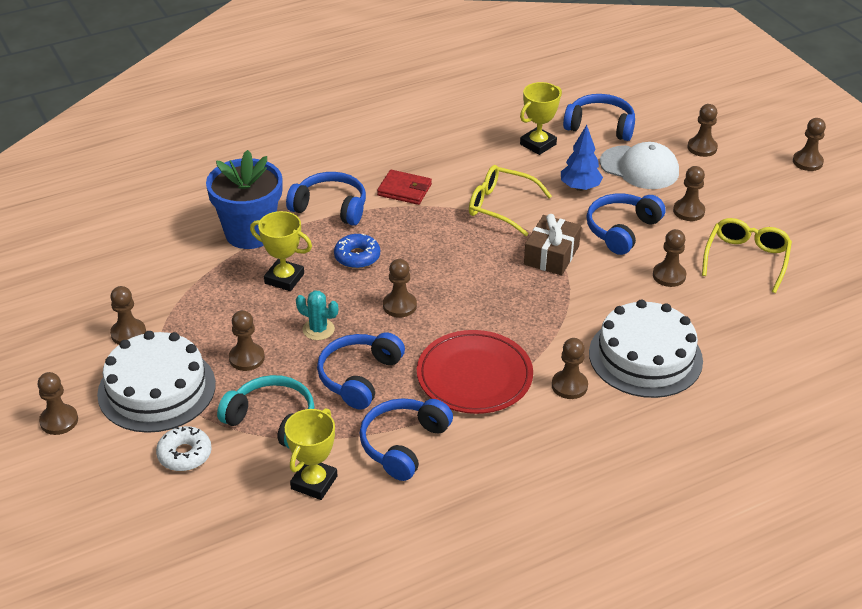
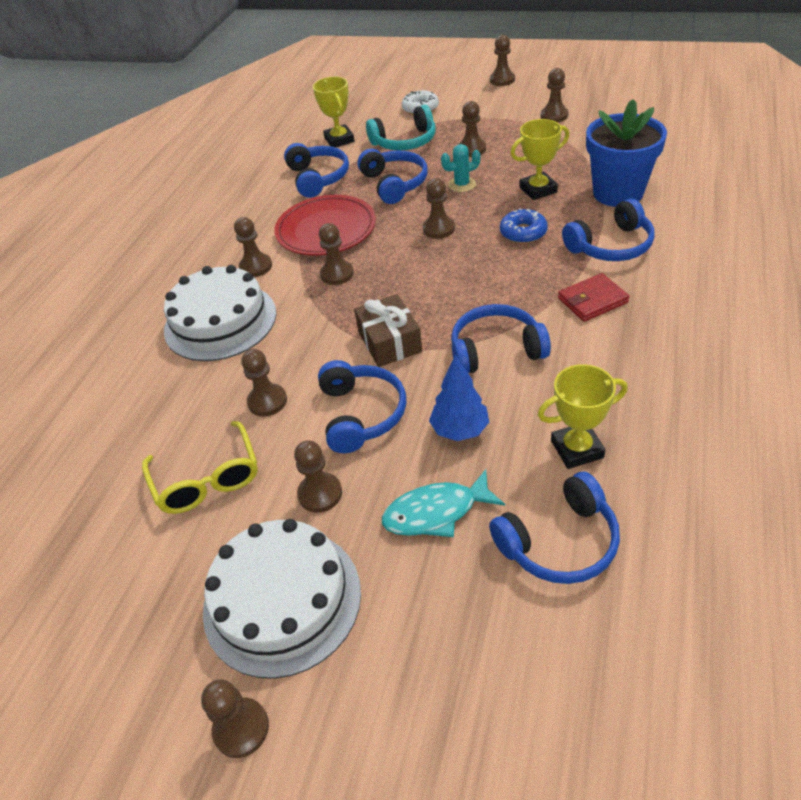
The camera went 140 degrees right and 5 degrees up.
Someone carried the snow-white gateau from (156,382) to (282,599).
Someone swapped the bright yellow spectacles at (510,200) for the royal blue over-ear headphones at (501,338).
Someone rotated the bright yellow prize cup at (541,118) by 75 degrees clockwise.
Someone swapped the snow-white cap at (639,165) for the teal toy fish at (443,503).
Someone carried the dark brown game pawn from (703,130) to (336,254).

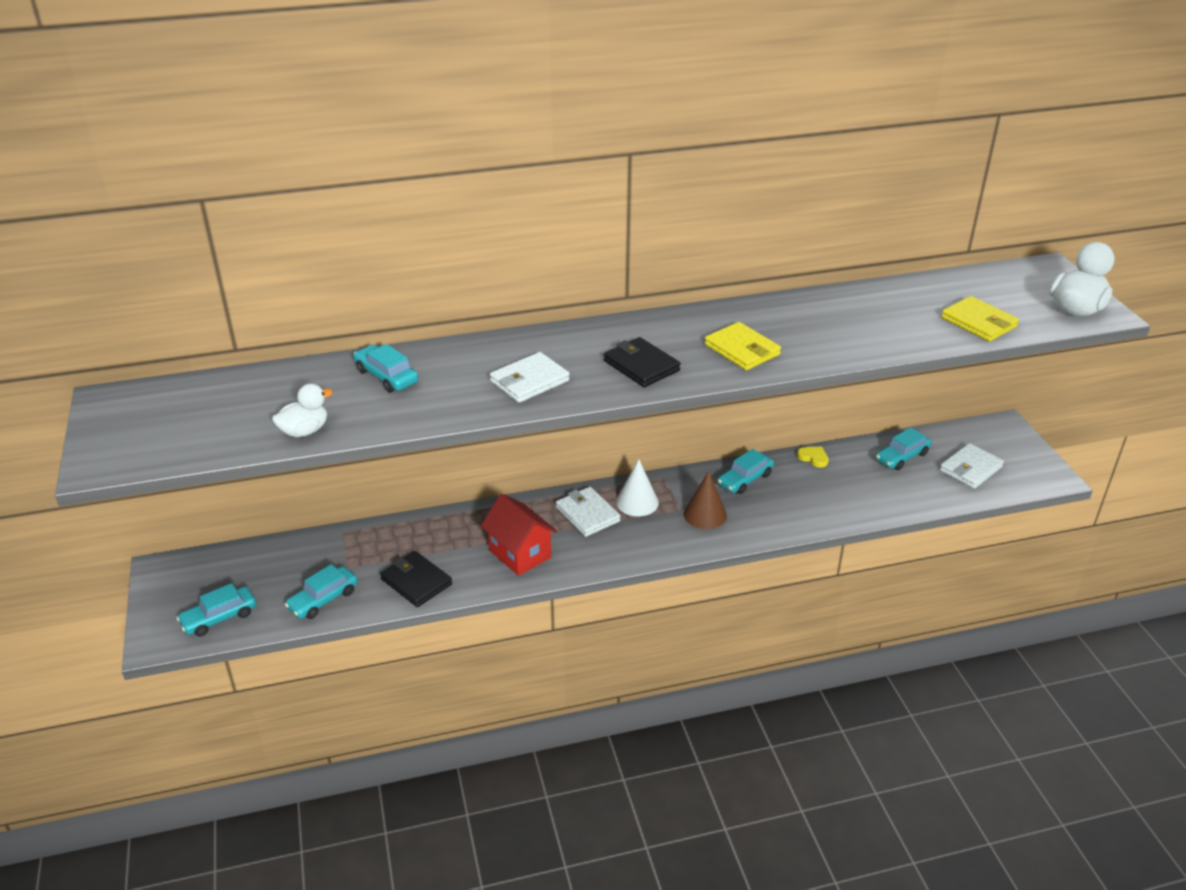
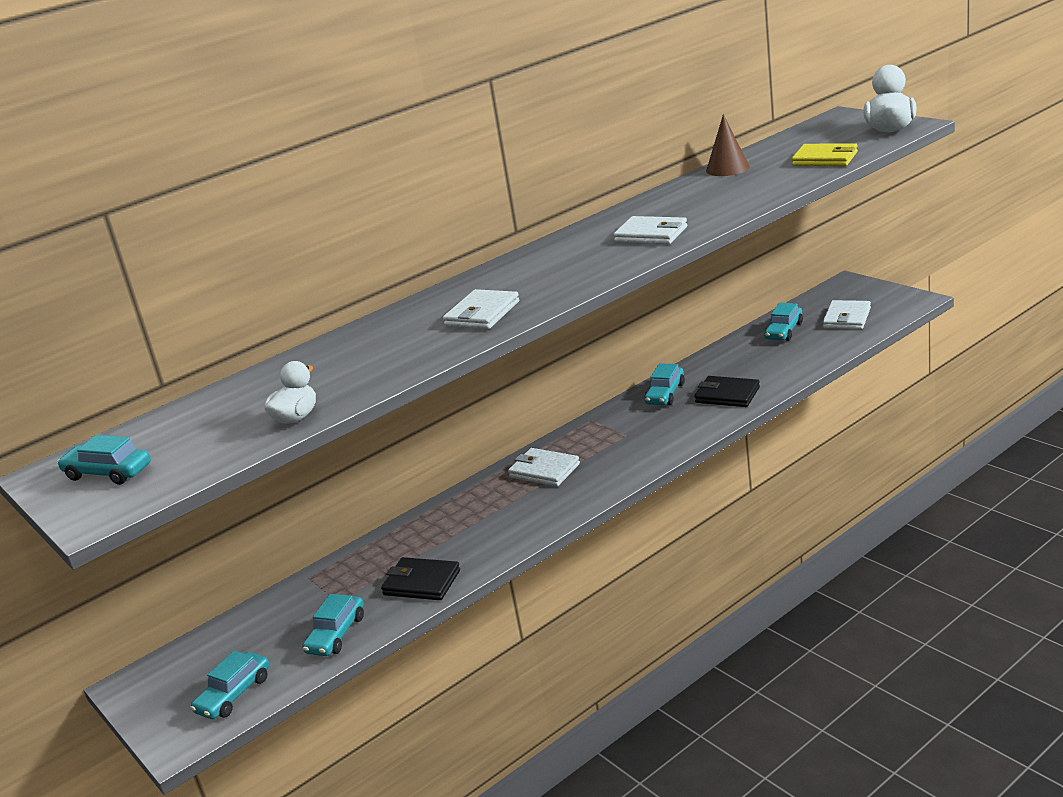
The camera went 20 degrees left and 10 degrees down.
Someone carried the teal toy car from (385,368) to (104,460).
Someone took away the crimson house at (519,535).
Someone carried the jet-black wallet from (642,362) to (727,391).
Someone took away the snow-white solid cone at (637,487).
Someone carried the dark brown solid cone from (705,500) to (728,145).
Someone repainted the bright yellow wallet at (743,346), which became the snow-white wallet at (650,230).
Someone took away the bright yellow love heart at (813,457).

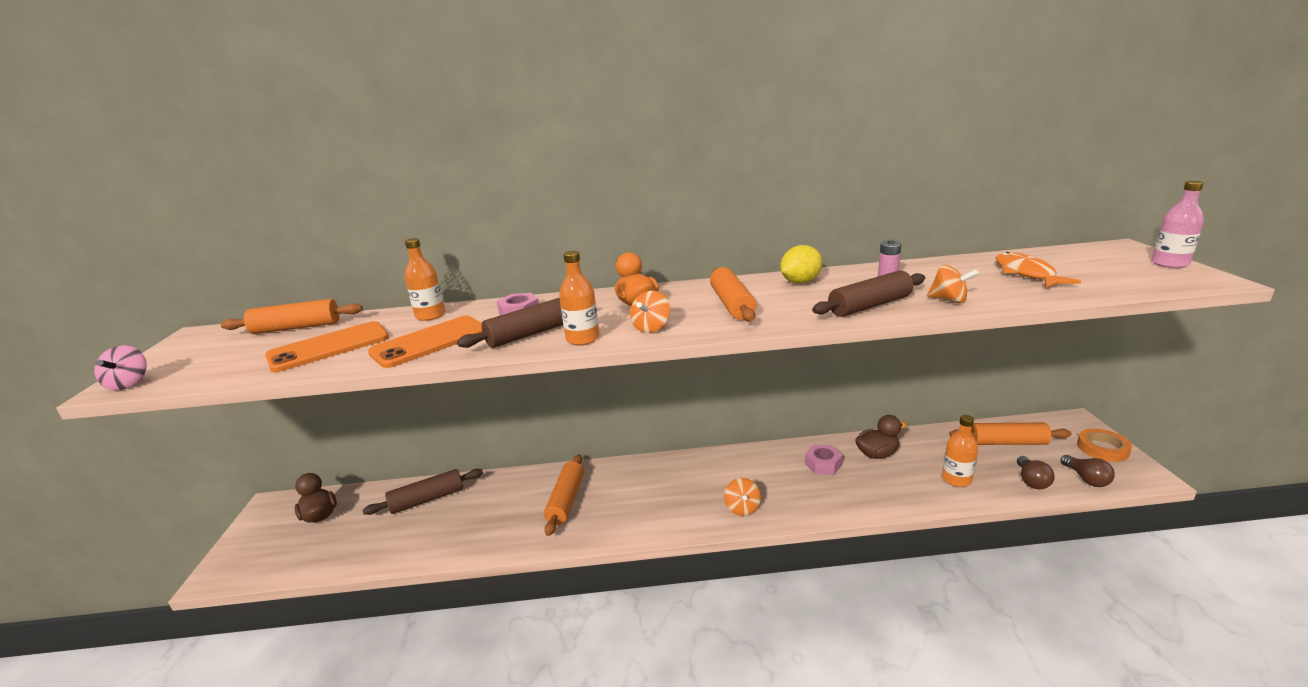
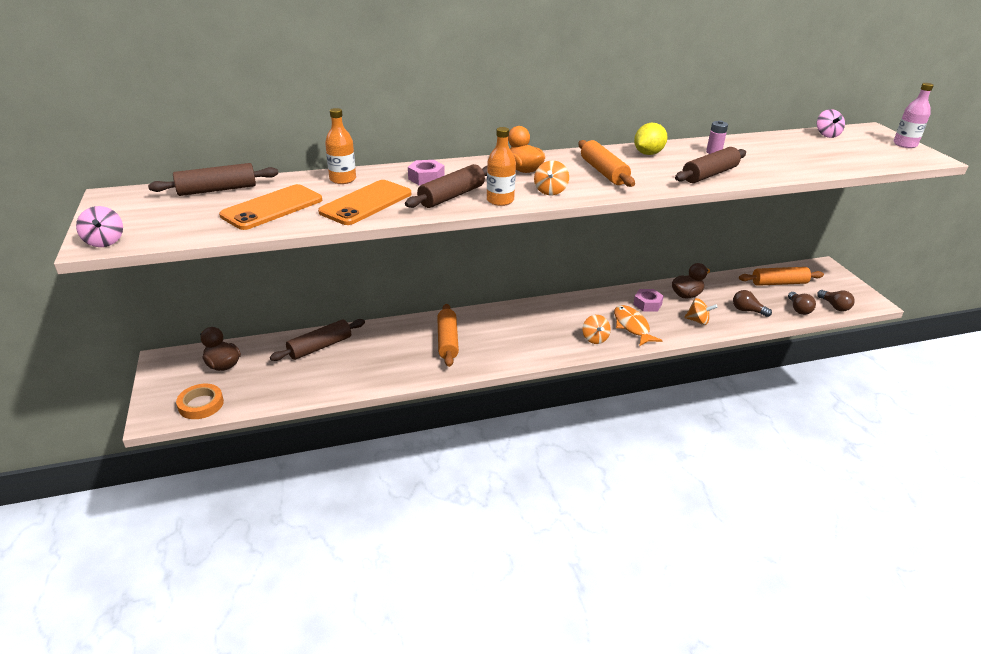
The camera went 15 degrees left and 10 degrees up.
Someone repainted the orange dough roller at (291,316), which became the dark brown dough roller at (213,179).
Someone carried the orange spinning top from (953,284) to (701,311).
Someone swapped the orange flask at (960,451) for the dark brown light bulb at (752,303).
Someone carried the orange toy fish from (1038,269) to (638,325).
Someone carried the orange sticky tape from (1104,445) to (200,401).
Someone put down the rose-pink spinning top at (831,123).

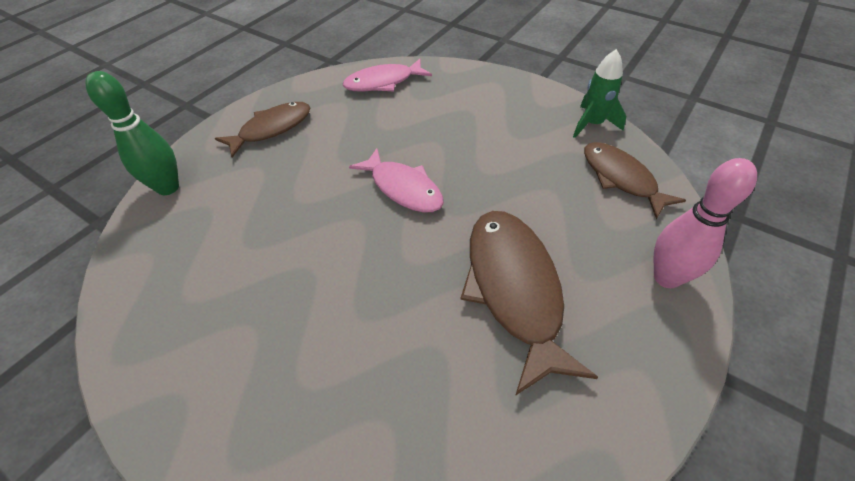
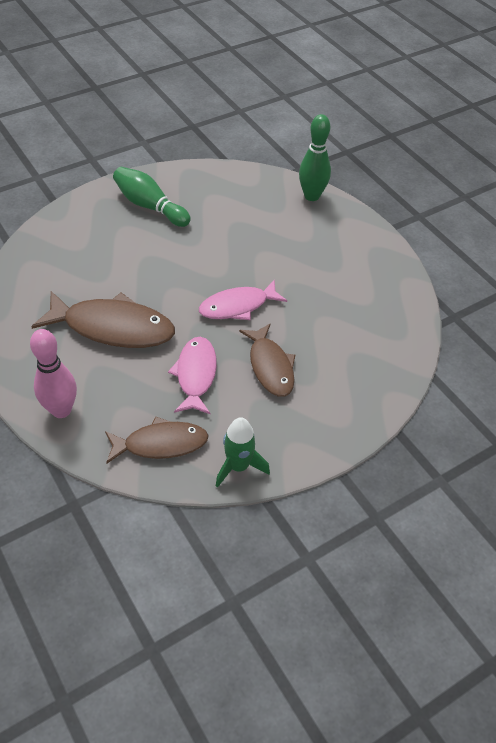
The camera went 110 degrees right and 0 degrees up.
Someone carried the dark brown toy fish from (262,130) to (267,360).
Someone carried the rose-pink toy fish from (387,75) to (192,375).
Someone put down the green bowling pin at (152,197).

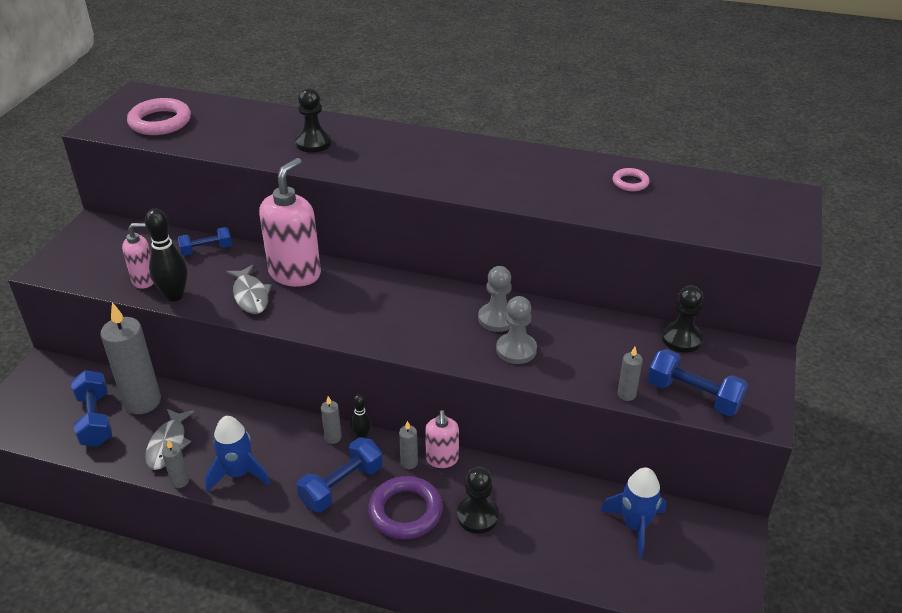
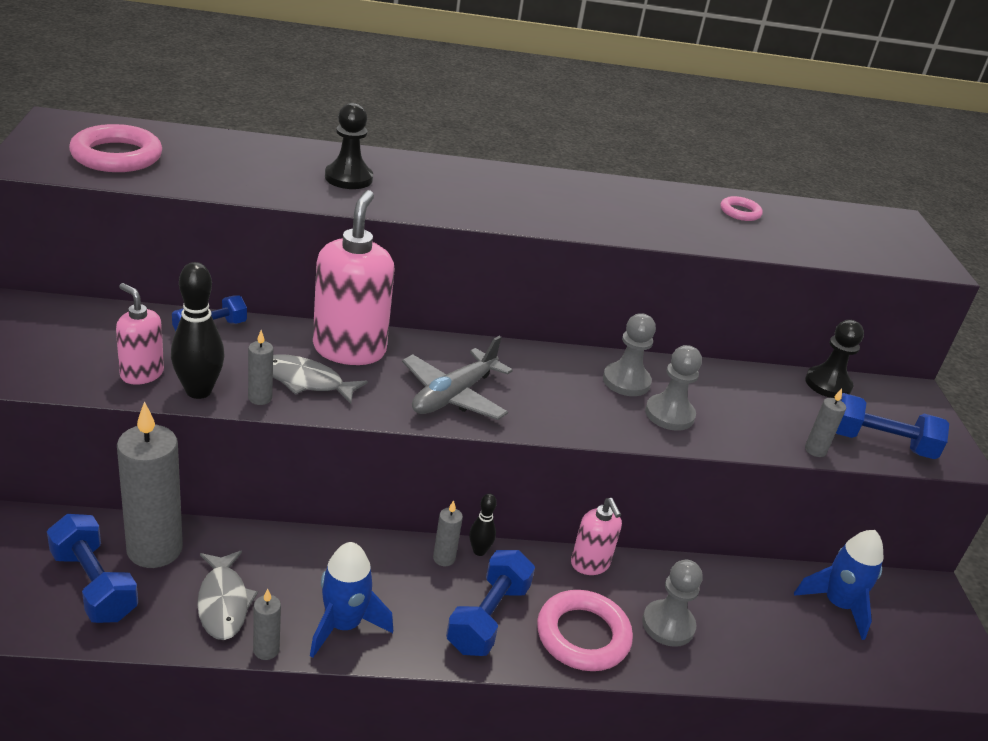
The camera went 25 degrees left and 5 degrees down.
Someone rotated the rose-pink soap dispenser at (138,256) by 105 degrees counterclockwise.
Someone rotated the gray toy fish at (249,289) by 150 degrees clockwise.
Someone repainted the violet hoop at (405,507), which became the rose-pink hoop at (585,630).
Someone carried the gray candle from (408,445) to (260,367).
Someone repainted the jet-black game pawn at (478,500), which became the gray game pawn at (672,603).
Someone put down the gray aeroplane at (457,378).

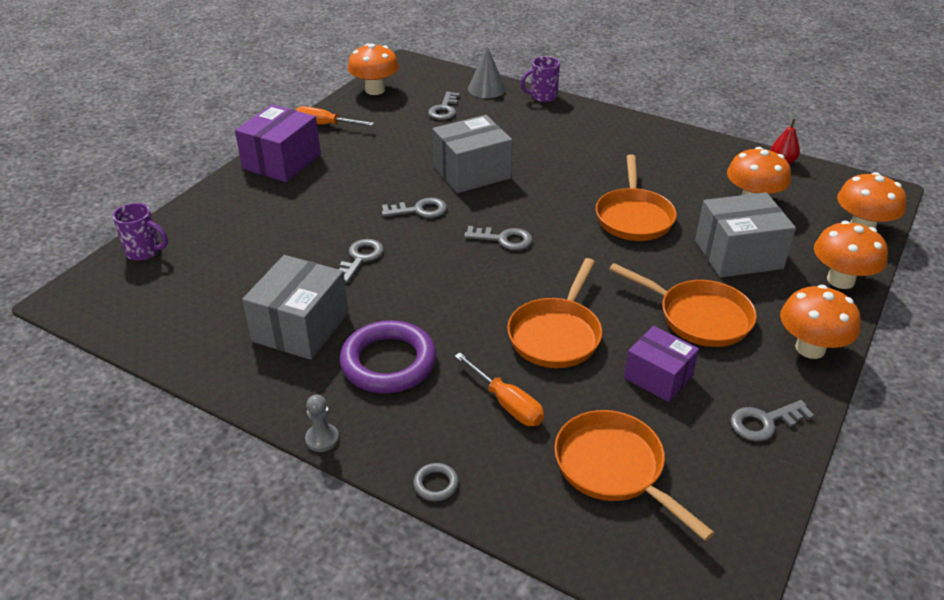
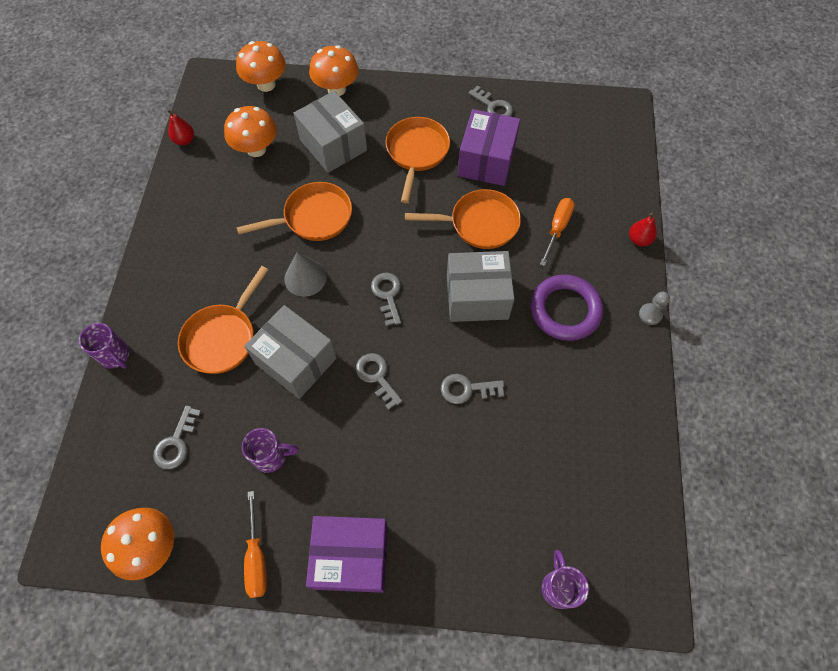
The camera went 115 degrees left and 25 degrees up.
Someone carried the gray package from (295,307) to (481,286).
Someone swapped the gray hoop at (436,482) for the crimson pear fruit at (643,229).
Someone rotated the gray door key at (444,106) by 120 degrees clockwise.
Someone carried the gray solid cone from (487,72) to (305,274).
Someone carried the orange frying pan from (634,475) to (223,320).
Someone scaled the violet package at (661,364) by 1.53.
Someone took away the orange fungus at (820,322).
Someone put down the violet tea mug at (270,450).

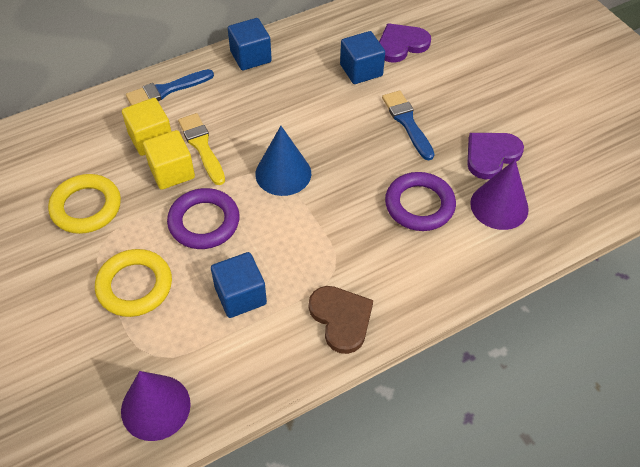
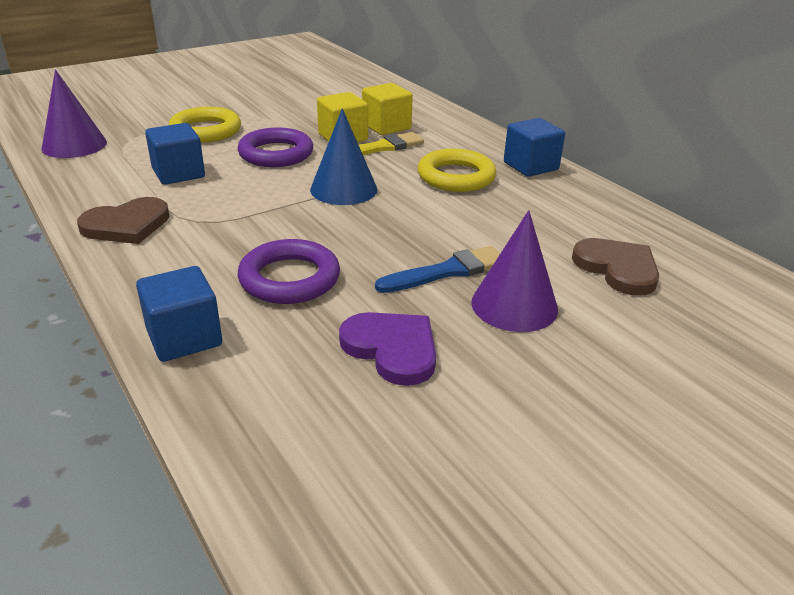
The camera went 85 degrees right and 20 degrees down.
Someone carried the bright yellow hoop from (84,204) to (457,170).
Someone took away the royal blue brush at (170,87).
Someone carried the royal blue cube from (362,57) to (179,314).
Someone repainted the violet love heart at (405,43), which became the dark brown love heart at (615,267).
Someone carried the violet solid cone from (499,194) to (514,271).

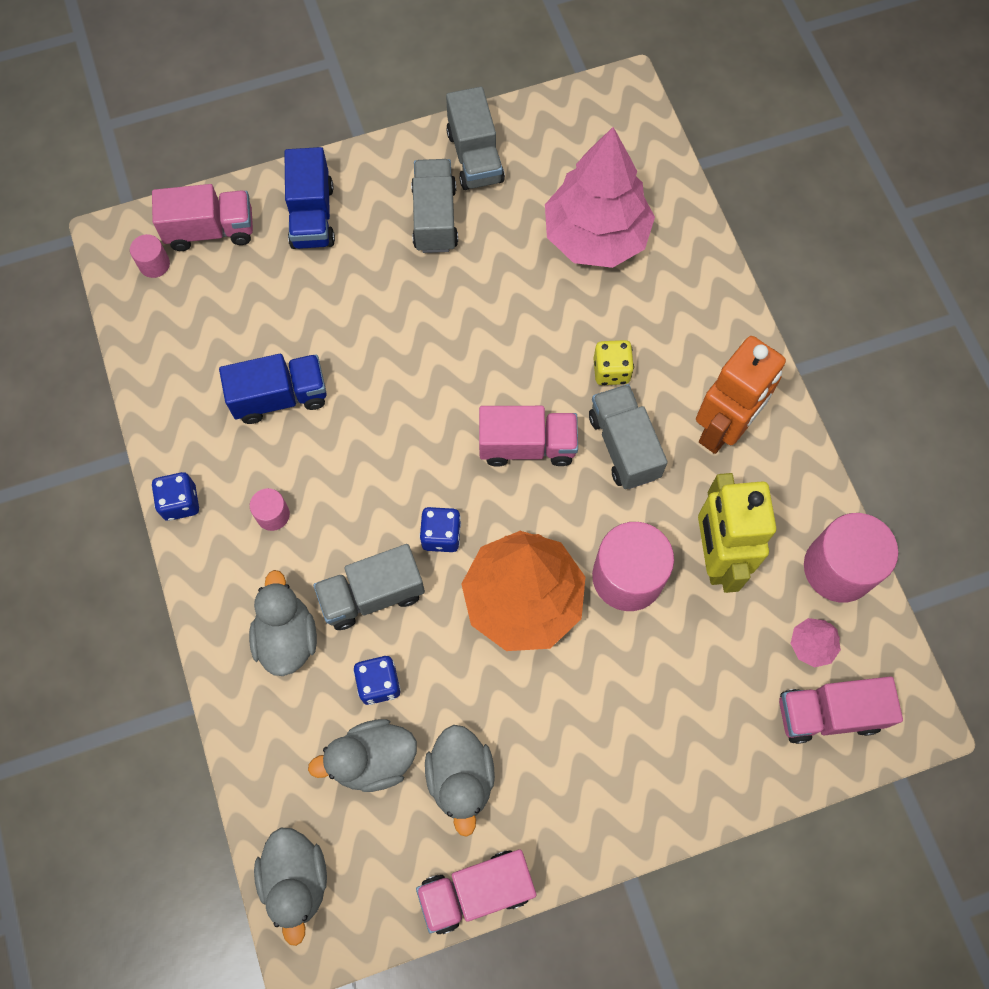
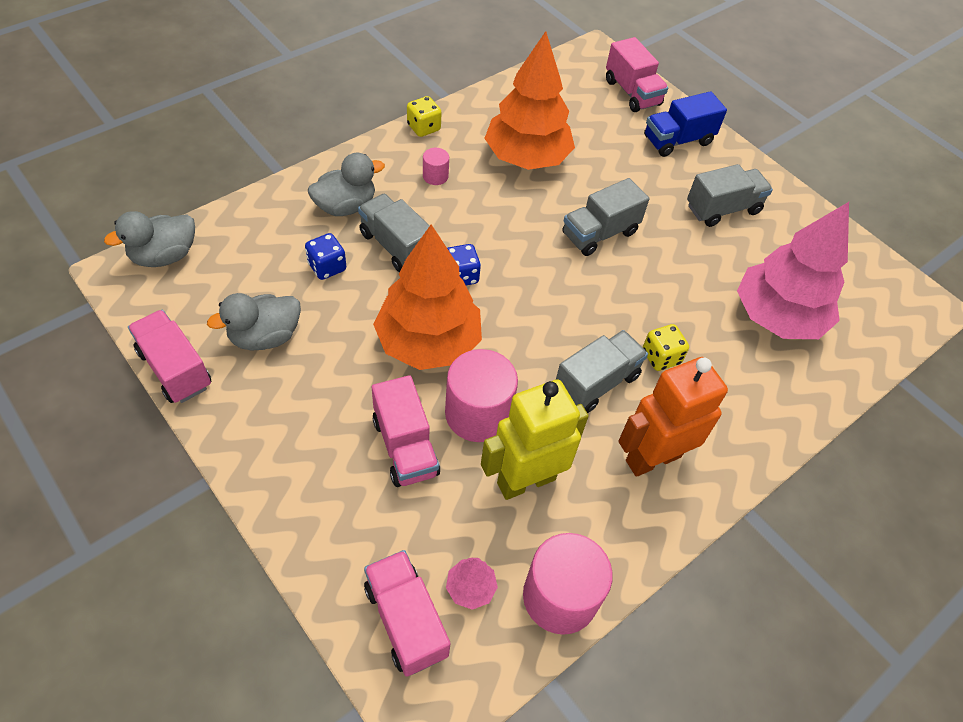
The camera went 65 degrees right and 15 degrees down.
Someone took away the rose-pink cylinder shape at (150,256).
Someone repainted the royal blue die at (175,496), which became the bright yellow die at (424,116).
Someone swapped the royal blue lorry at (273,389) for the orange toy tree at (529,100).
Someone took away the gray toy duck at (362,755).
Someone carried the gray lorry from (475,138) to (605,217).
Someone carried the rose-pink lorry from (528,436) to (406,431).
Someone rotated the orange robot figure at (741,395) by 135 degrees clockwise.

